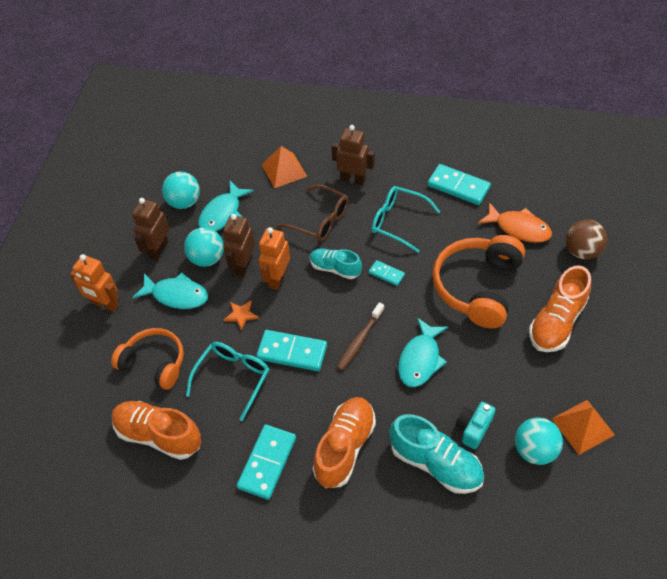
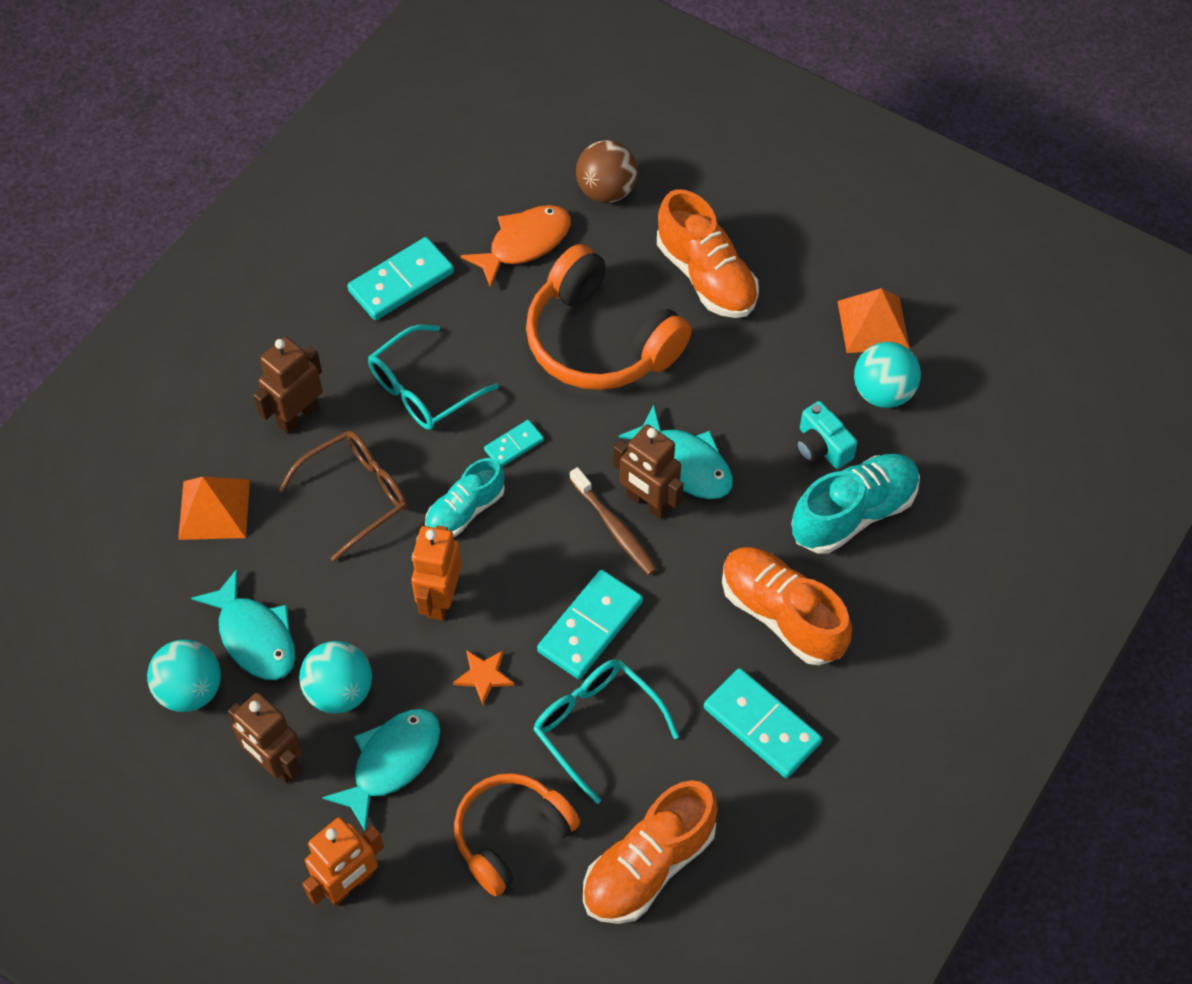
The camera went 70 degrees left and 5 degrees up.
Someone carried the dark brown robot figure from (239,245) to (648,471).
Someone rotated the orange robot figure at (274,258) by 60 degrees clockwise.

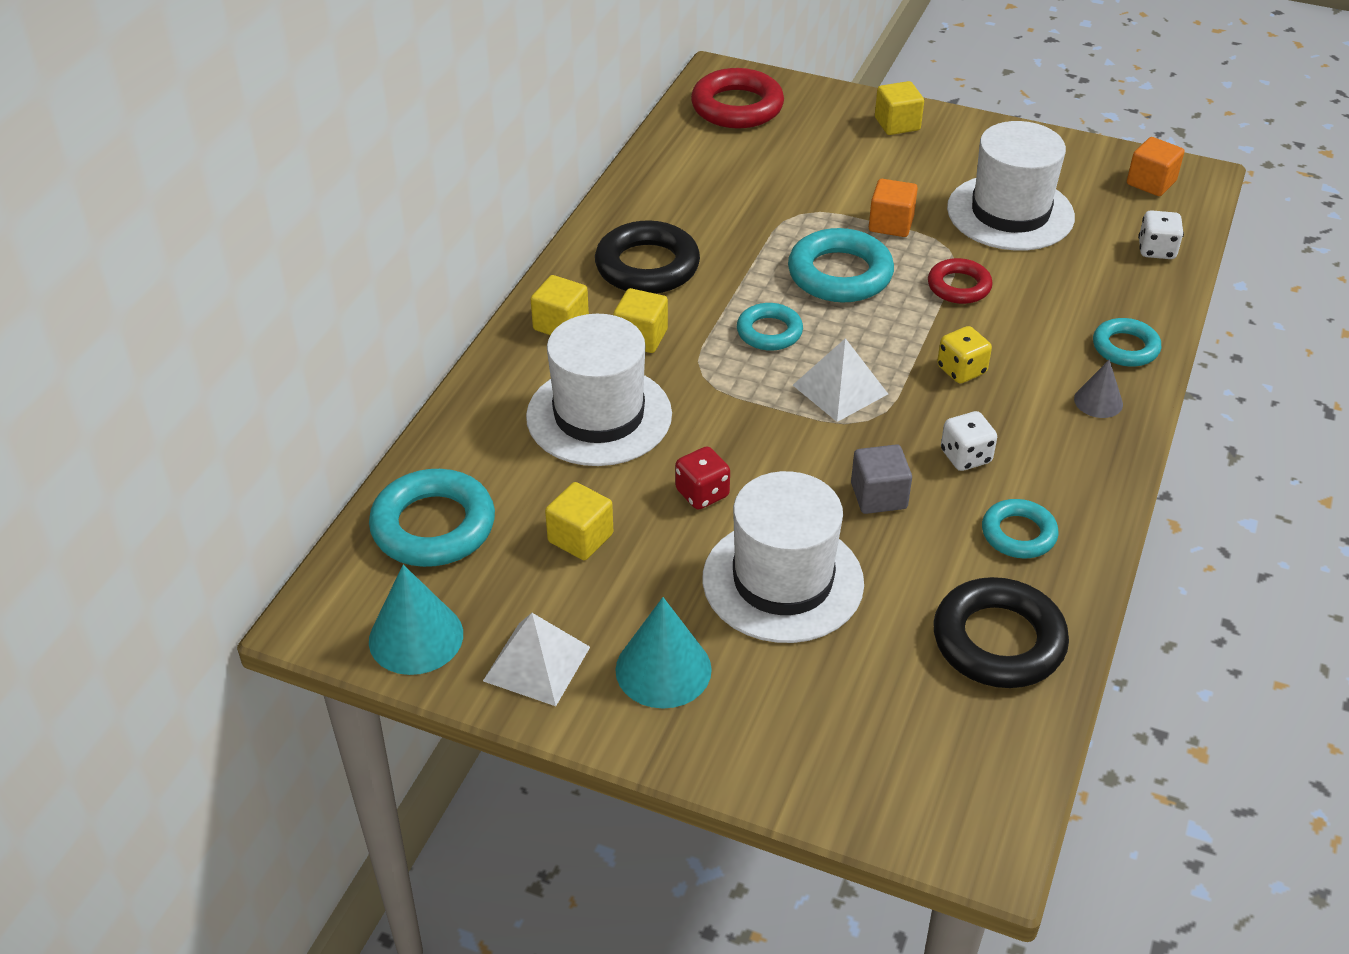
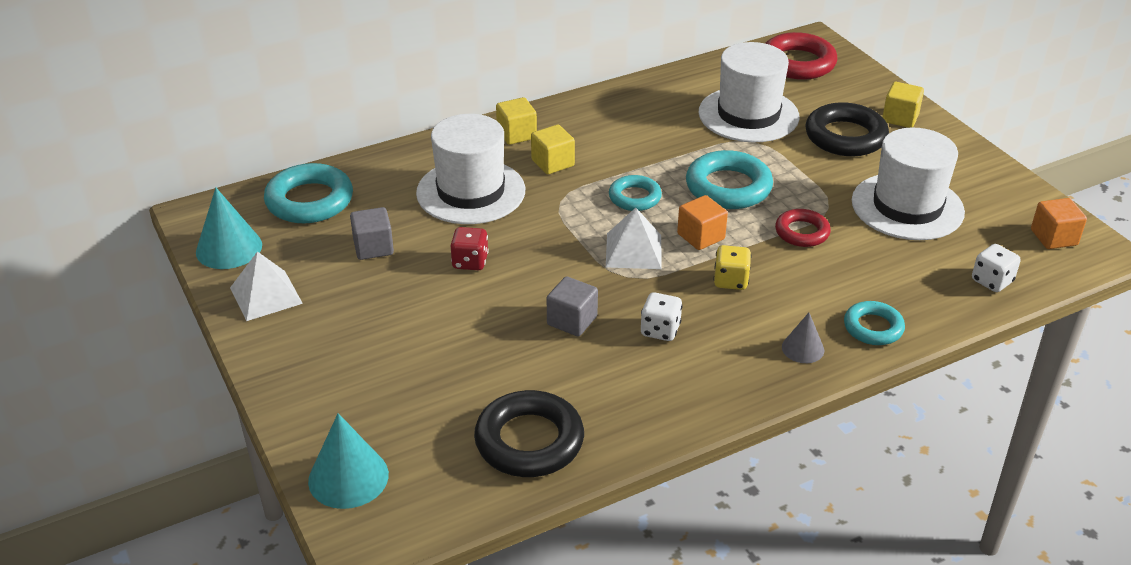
The camera went 40 degrees right and 5 degrees down.
Someone repainted the bright yellow cube at (579,521), which became the gray cube at (372,233).
Someone carried the jet-black hoop from (647,257) to (847,129).
Someone carried the teal solid cone from (663,653) to (348,461).
Someone carried the snow-white top hat from (783,557) to (749,92).
Someone carried the orange cube from (893,208) to (702,222).
Someone took away the teal hoop at (1020,528).

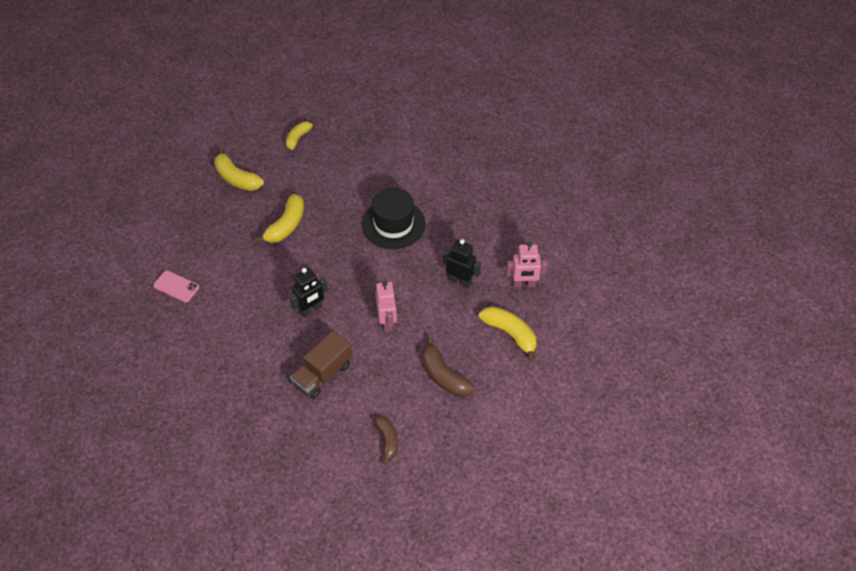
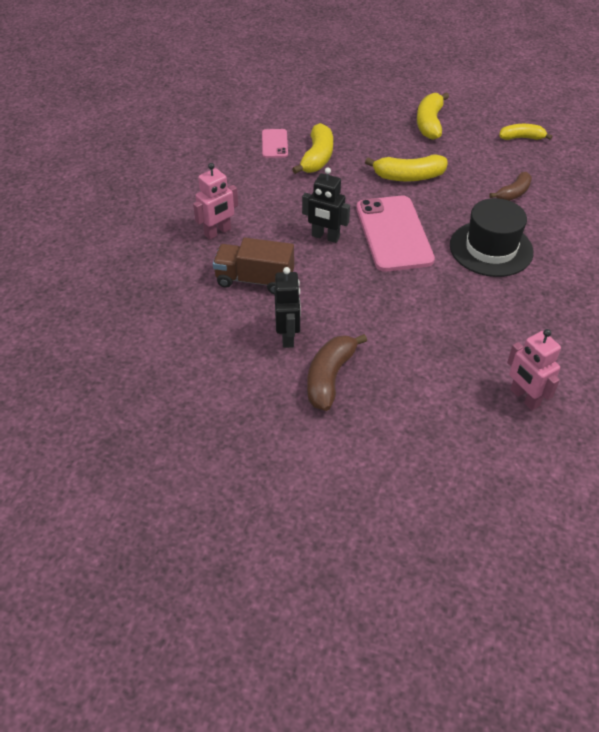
The camera went 60 degrees right and 5 degrees down.
Someone carried the dark brown banana fruit from (386,440) to (510,186).
Someone carried the rose-pink robot figure from (386,306) to (215,201).
Someone carried the jet-black robot figure from (462,263) to (287,307).
Someone carried the bright yellow banana fruit from (508,333) to (312,148).
Someone put down the rose-pink smartphone at (395,234).

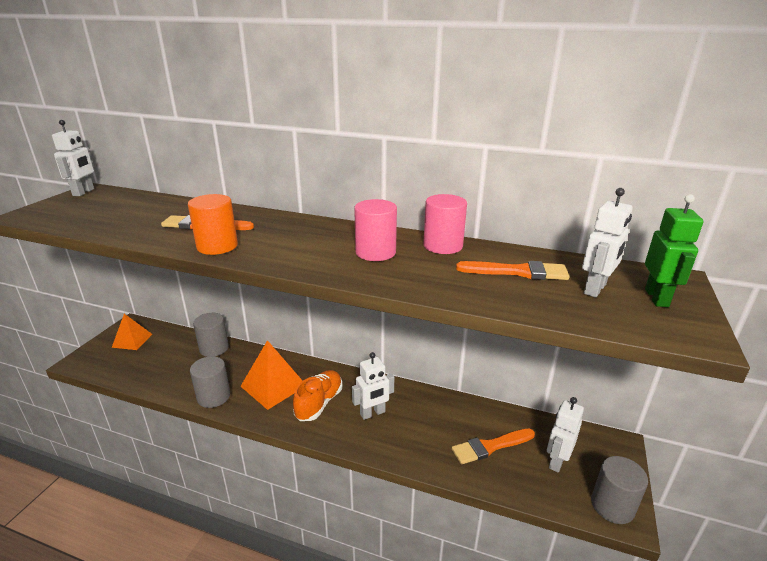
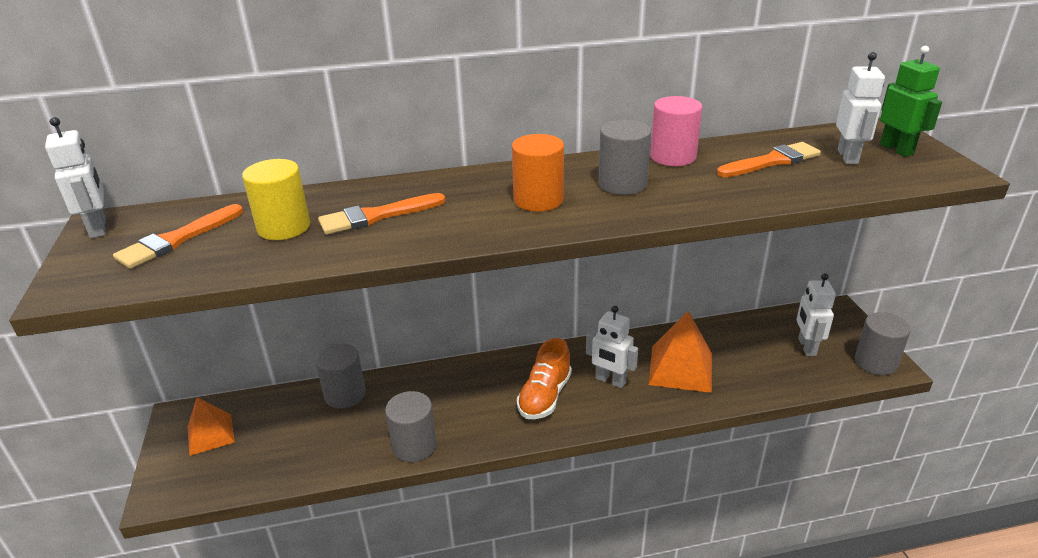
The camera went 30 degrees left and 5 degrees up.
Someone carried the orange cylinder shape from (213,224) to (538,173).
Someone carried the orange pyramid shape from (271,375) to (680,352).
Someone rotated the orange shoe at (317,395) by 150 degrees counterclockwise.
Someone rotated the snow-white robot figure at (373,386) by 90 degrees clockwise.
Someone repainted the rose-pink cylinder shape at (375,230), which became the gray cylinder shape at (624,157).
Someone carried the orange brush from (493,446) to (178,236).
Someone put down the bright yellow cylinder shape at (276,199).

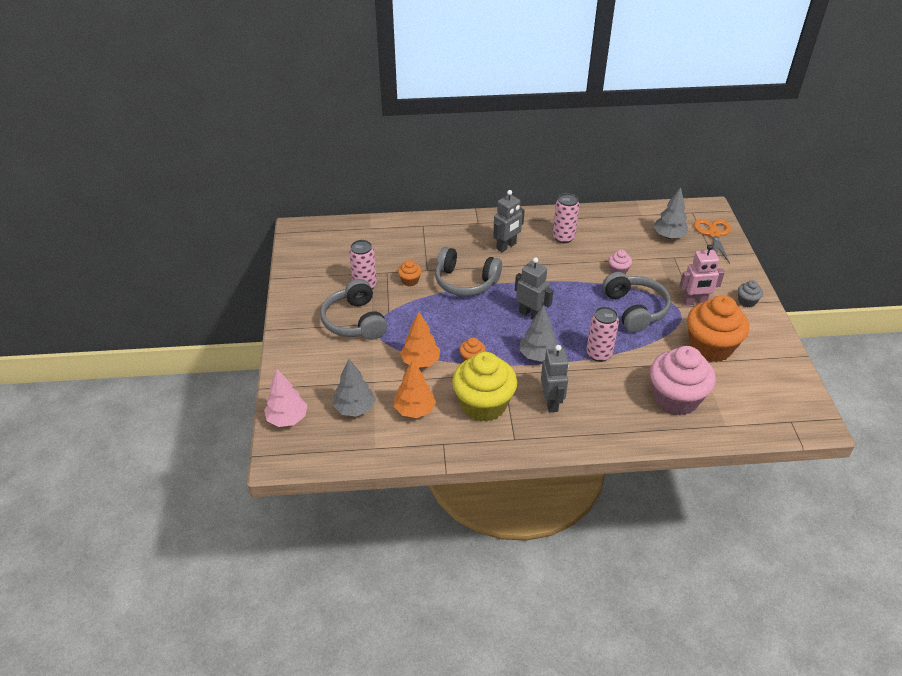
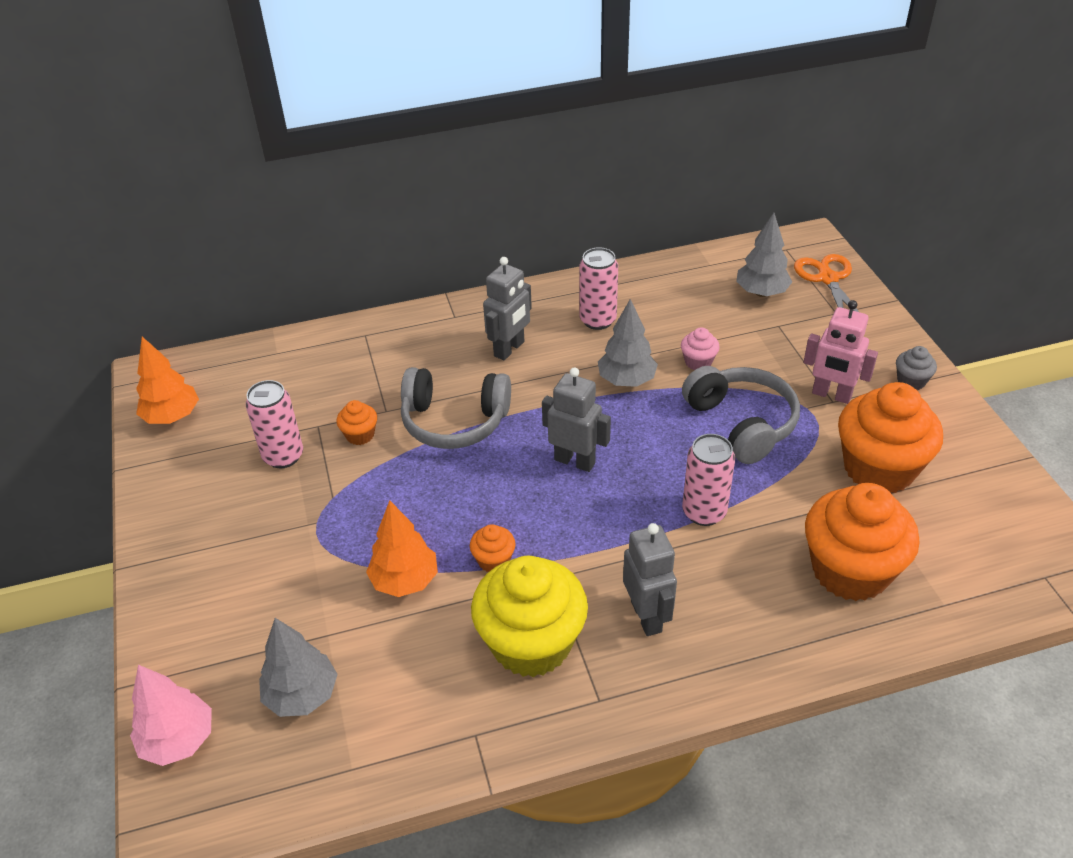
The camera went 10 degrees left and 0 degrees up.
Someone took away the gray over-ear headphones at (353,309).
Someone carried the orange toy tree from (415,389) to (167,380).
Someone carried the gray toy tree from (538,333) to (628,343).
Someone repainted the rose-pink fairy cake at (683,381), which became the orange fairy cake at (862,542).
Someone rotated the rose-pink robot figure at (702,275) by 45 degrees clockwise.

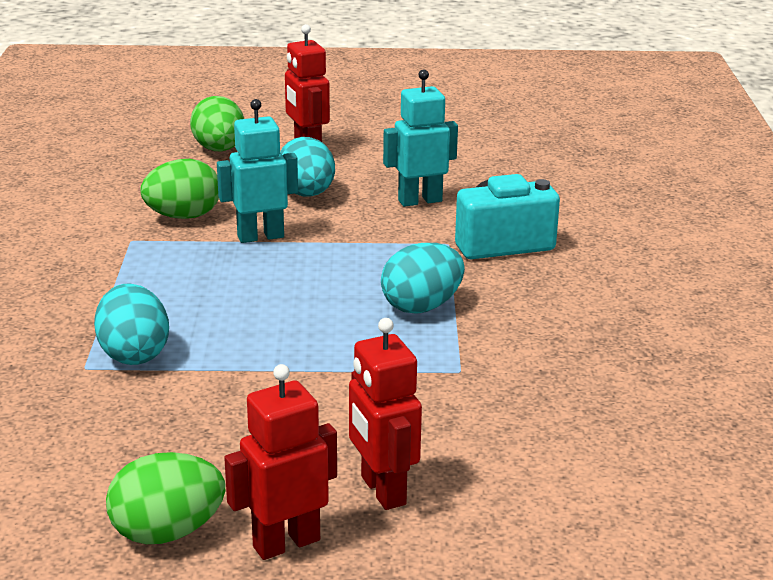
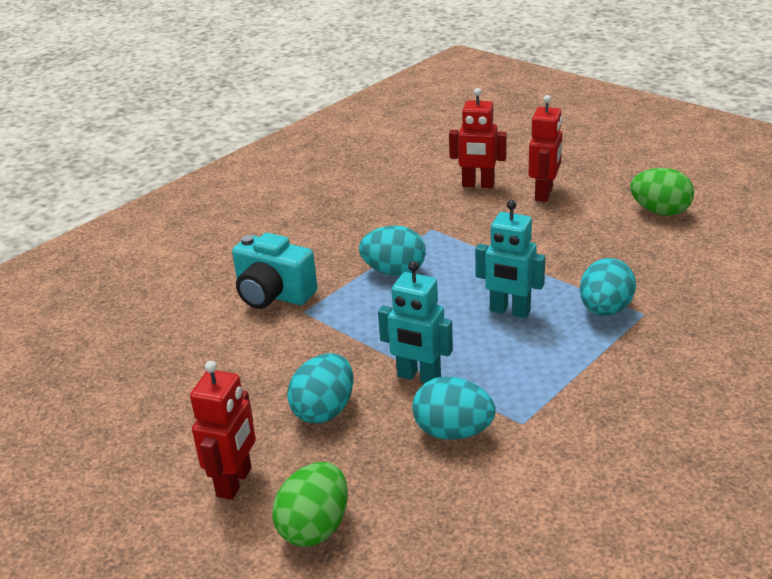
The camera went 135 degrees left and 5 degrees up.
Someone repainted the green egg shape at (179,189), which became the teal egg shape at (454,408).
Someone carried the crimson robot figure from (280,462) to (478,138).
Someone carried the teal robot figure from (420,138) to (510,259).

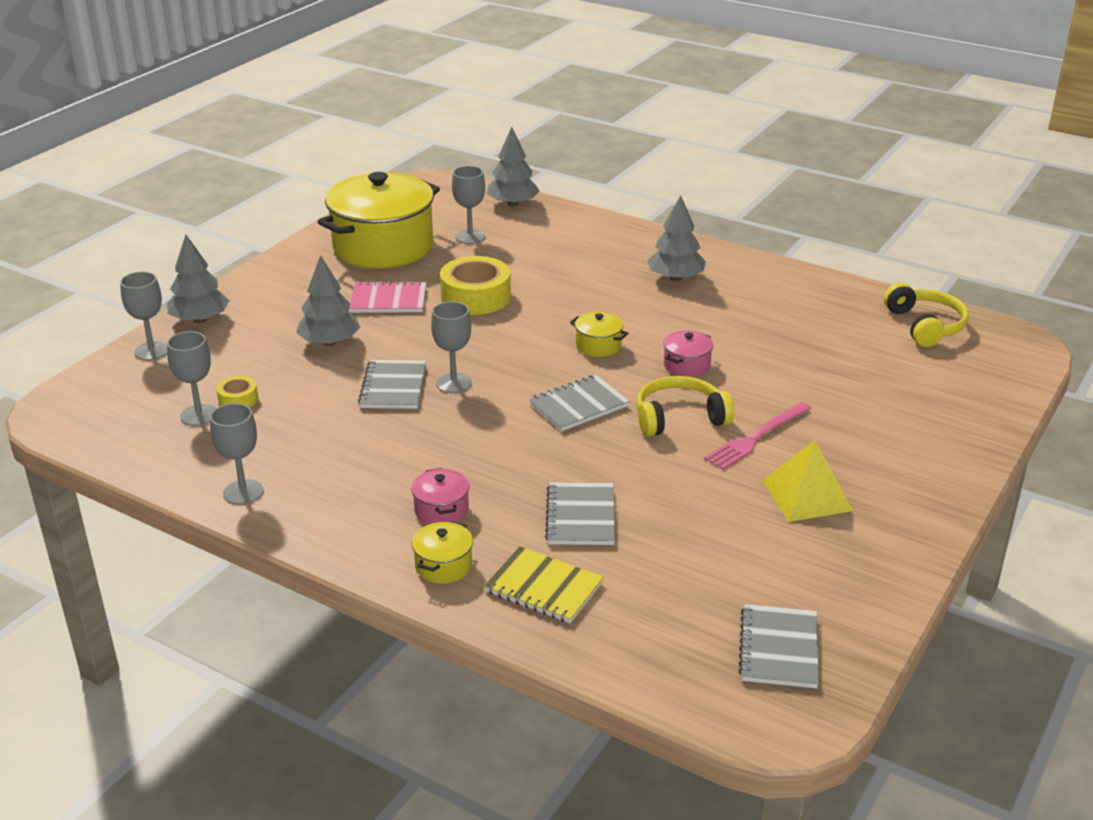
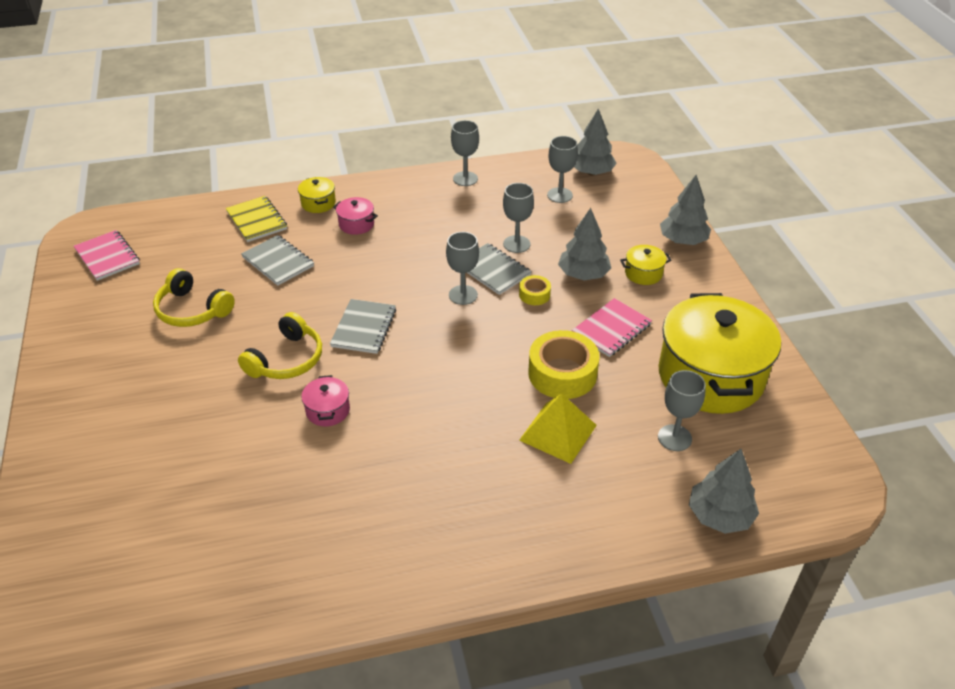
The camera went 135 degrees right and 10 degrees up.
Someone carried the gray wine glass from (143,315) to (518,218).
Someone carried the bright yellow sticky tape from (237,391) to (535,290).
Someone rotated the bright yellow notebook at (544,584) by 75 degrees clockwise.
Someone carried the bright yellow cooking pot from (599,334) to (646,265).
Someone carried the gray toy tree from (676,238) to (595,141).
Someone took away the rose-pink fork at (757,436).
Someone repainted the gray notebook at (779,646), which became the rose-pink notebook at (107,255).
Someone carried the bright yellow pyramid shape from (808,481) to (558,428).
Someone carried the bright yellow over-ear headphones from (926,314) to (194,297).

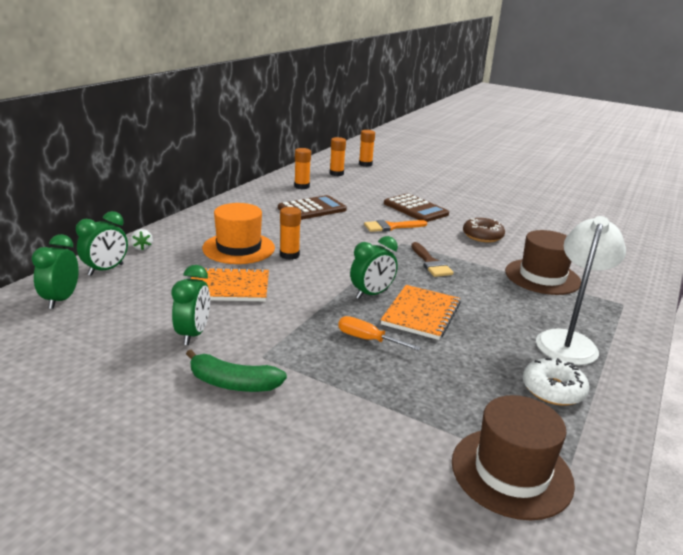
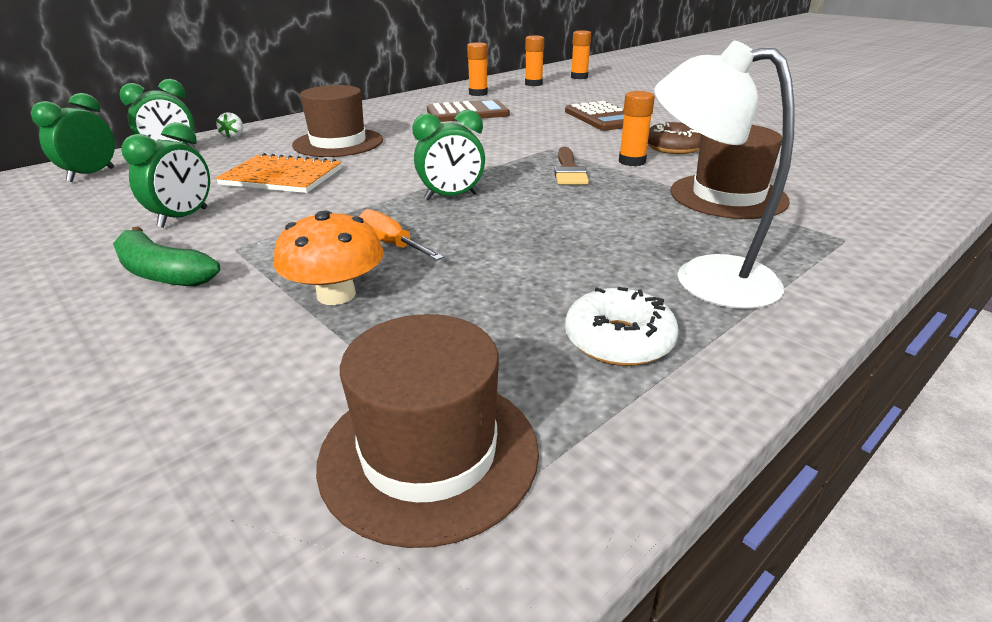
The camera went 20 degrees right and 5 degrees up.
Someone repainted the orange top hat at (238,233), which became the dark brown top hat at (337,121).
Someone carried the orange glue from (290,233) to (637,128).
Someone took away the orange brush at (395,226).
Someone took away the orange notebook at (421,312).
Someone rotated the snow-white desk lamp at (581,290) by 105 degrees counterclockwise.
Someone put down the orange fungus at (329,258).

